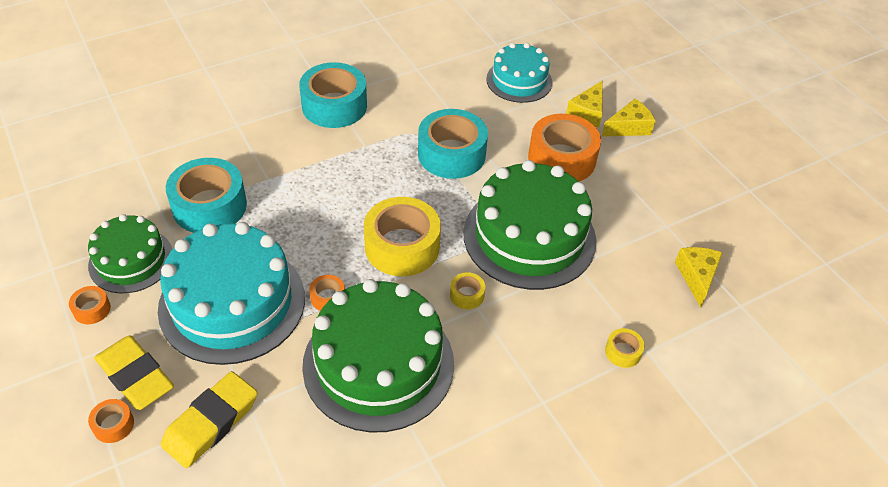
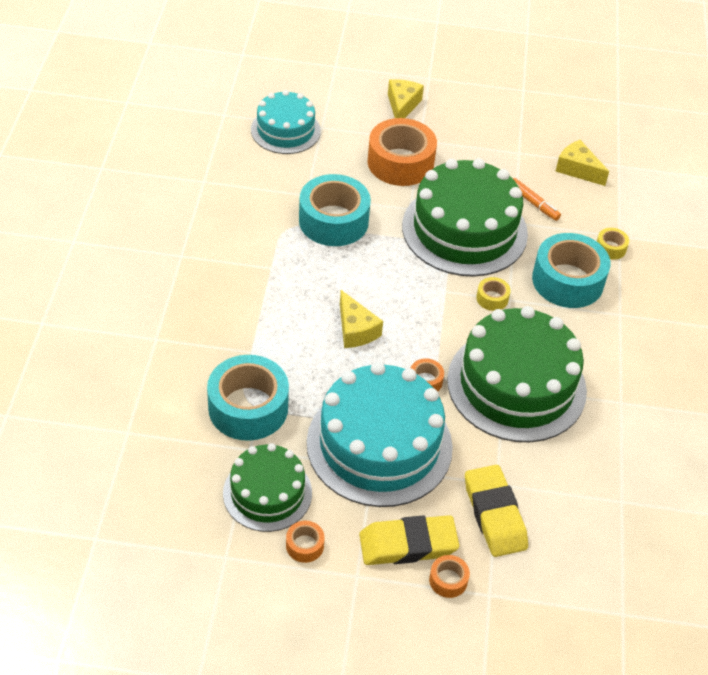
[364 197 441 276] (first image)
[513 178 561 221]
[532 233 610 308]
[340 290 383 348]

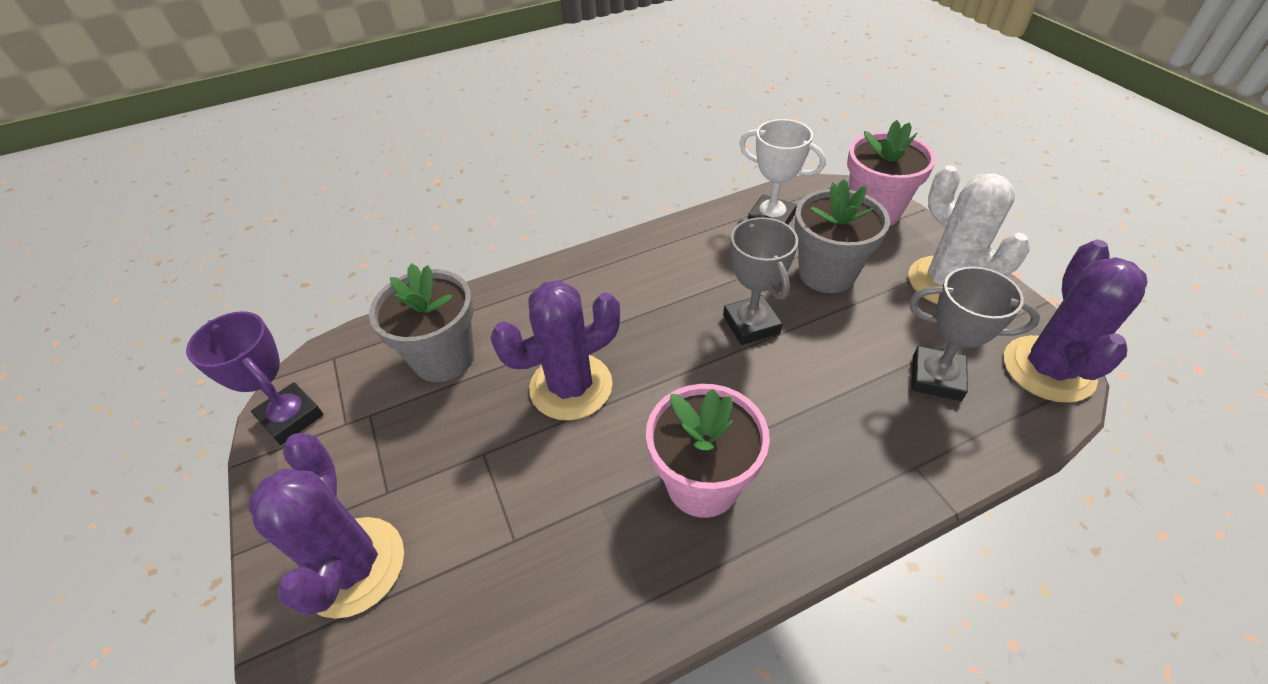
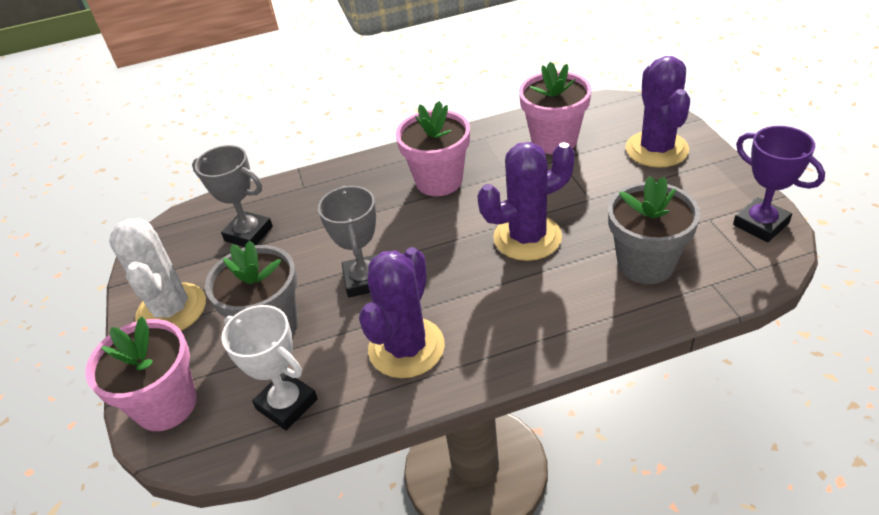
[519 62 592 154]
[359 247 445 378]

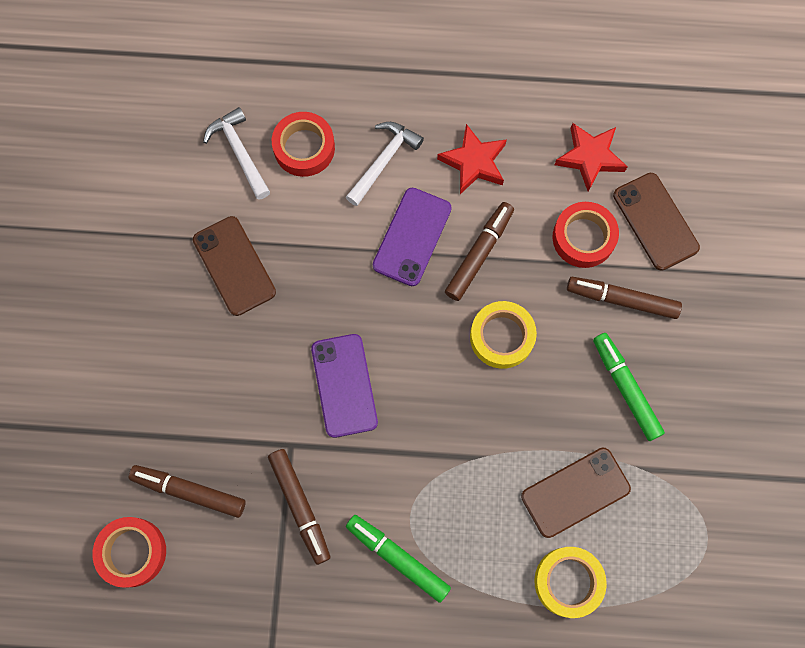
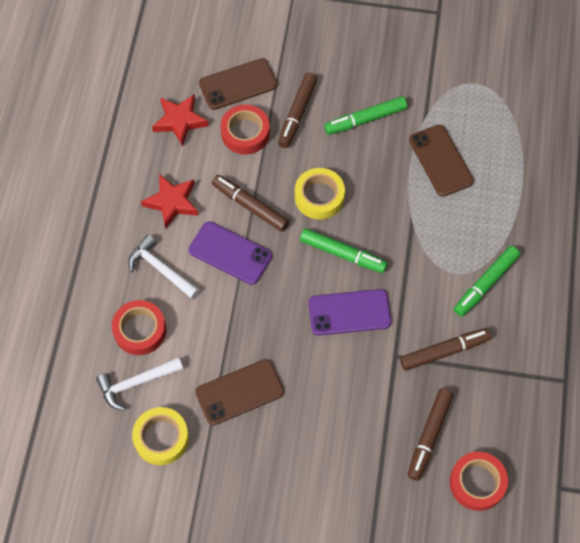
[300 228 388 273]
[132 407 189 465]

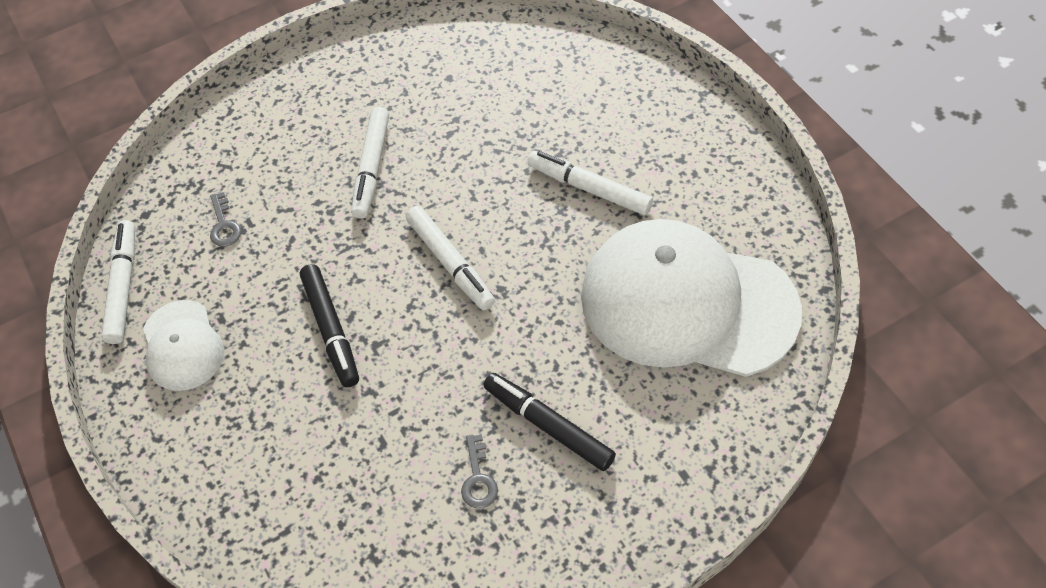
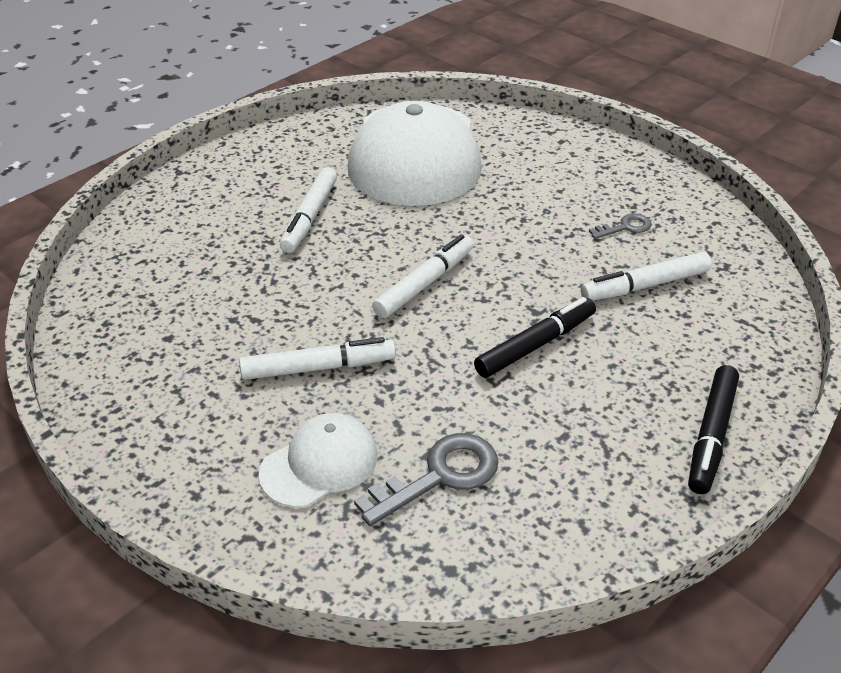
[581 252 712 301]
[259 413 378 508]
[688 365 739 494]
[354 433 499 526]

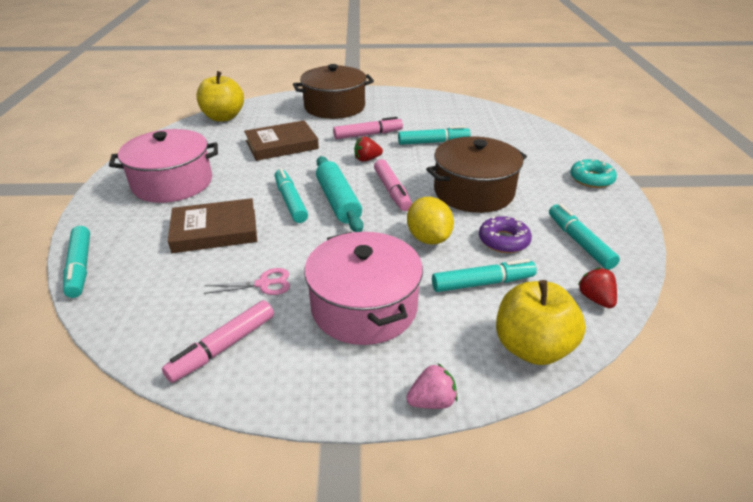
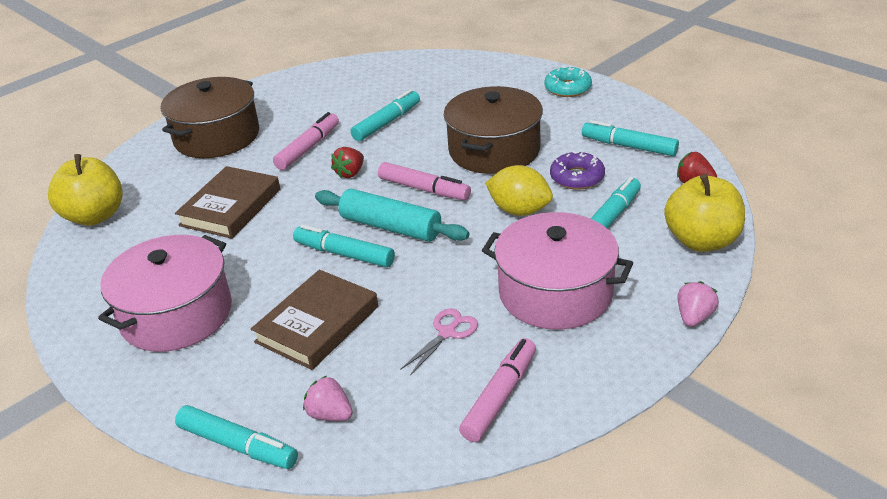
[303 376 353 421]
[459 338 536 442]

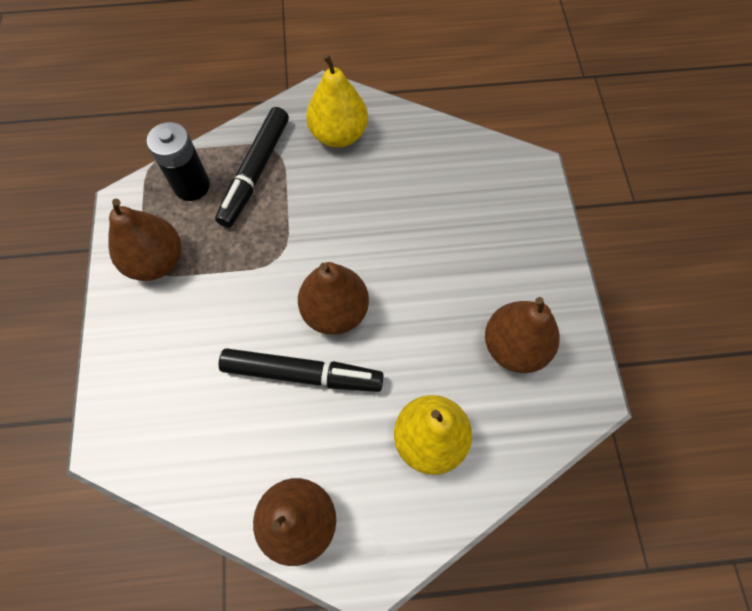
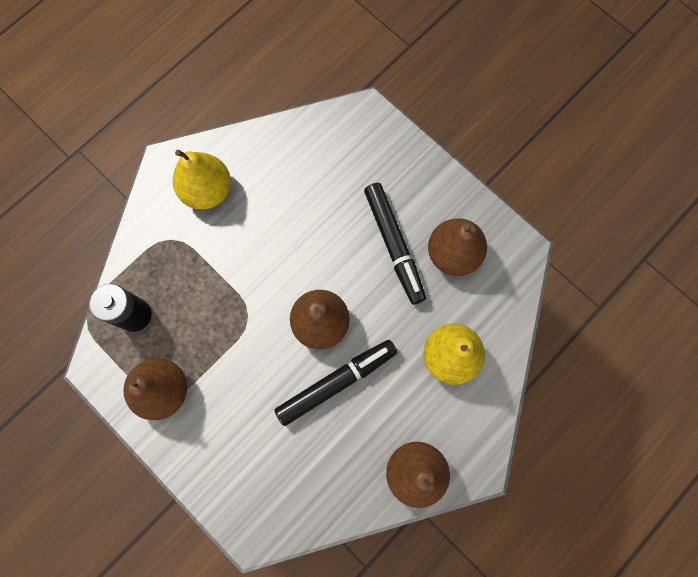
[364 183 426 305]

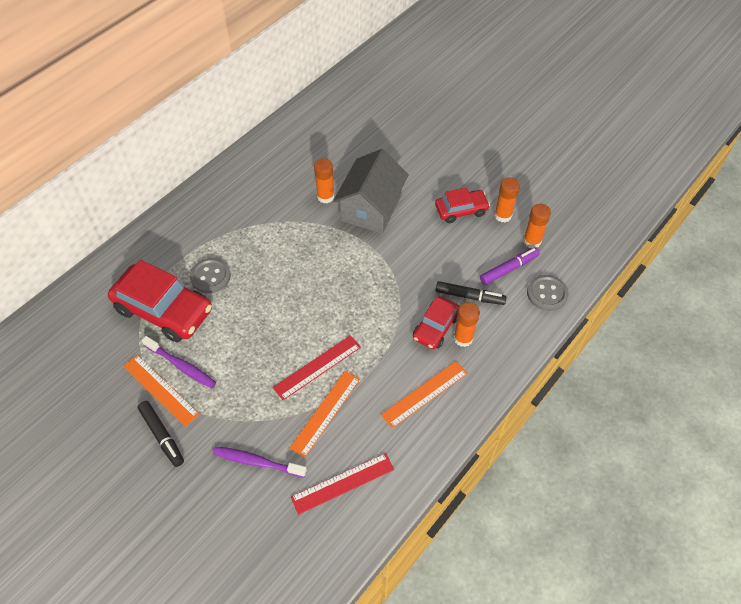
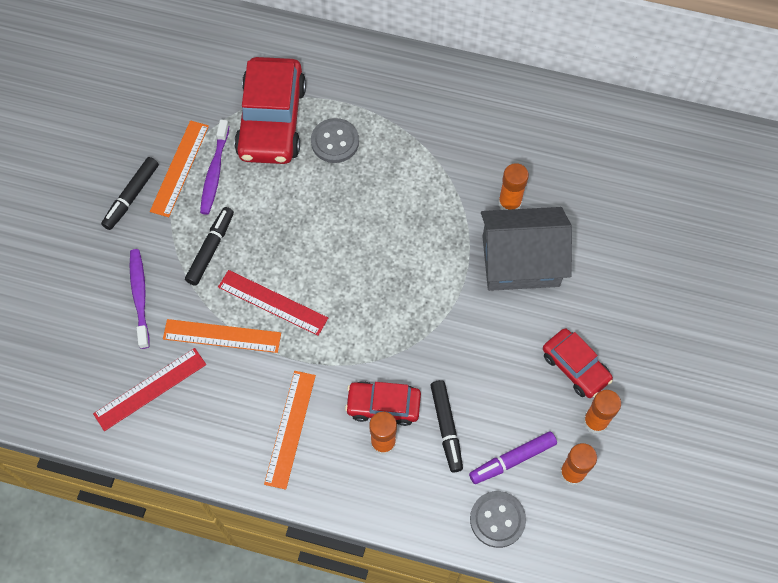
[185 207 234 286]
[93 348 206 431]
[264 371 316 490]
[469 431 557 484]

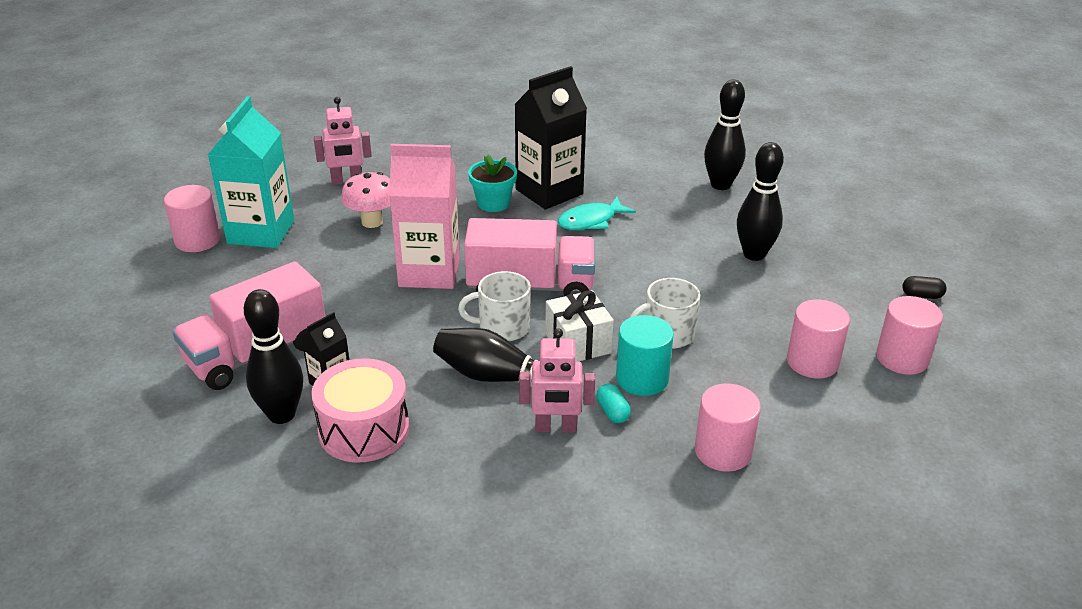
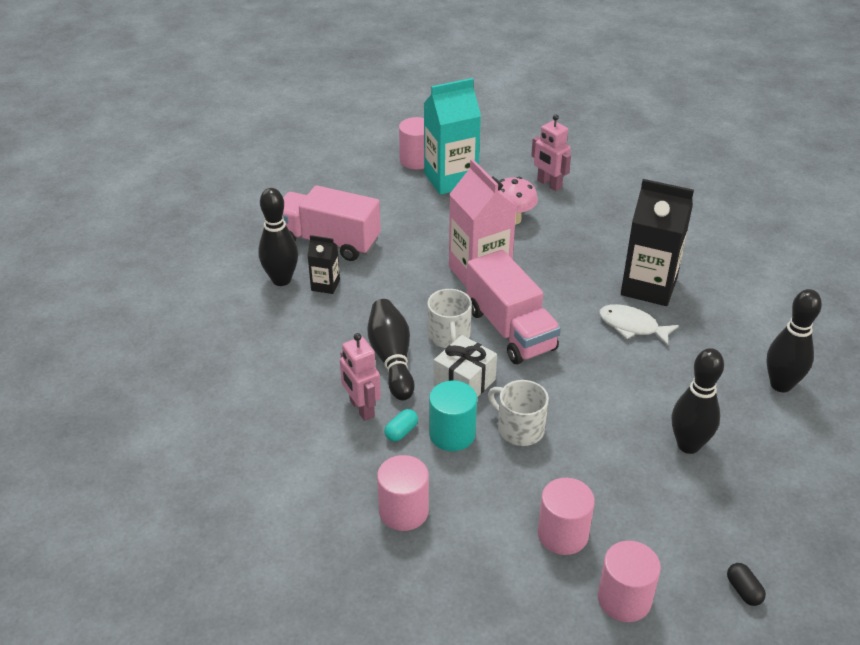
[311 358 409 463] (first image)
[468 155 517 212] (first image)
[599 304 679 346]
[427 289 472 348]

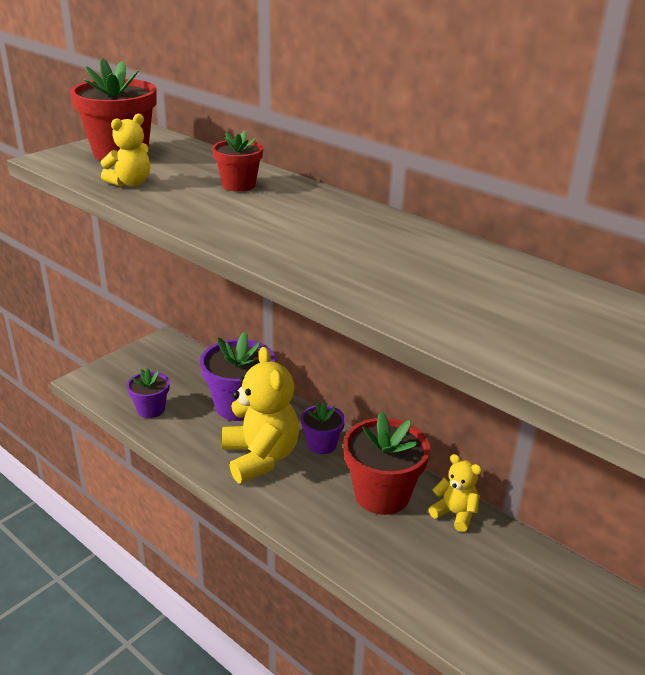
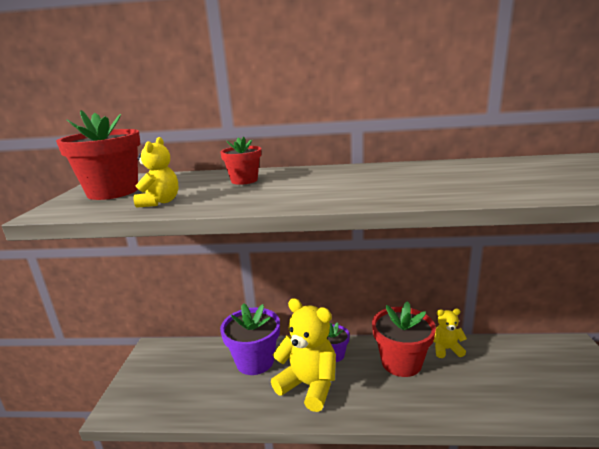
[127 368 170 418] (first image)

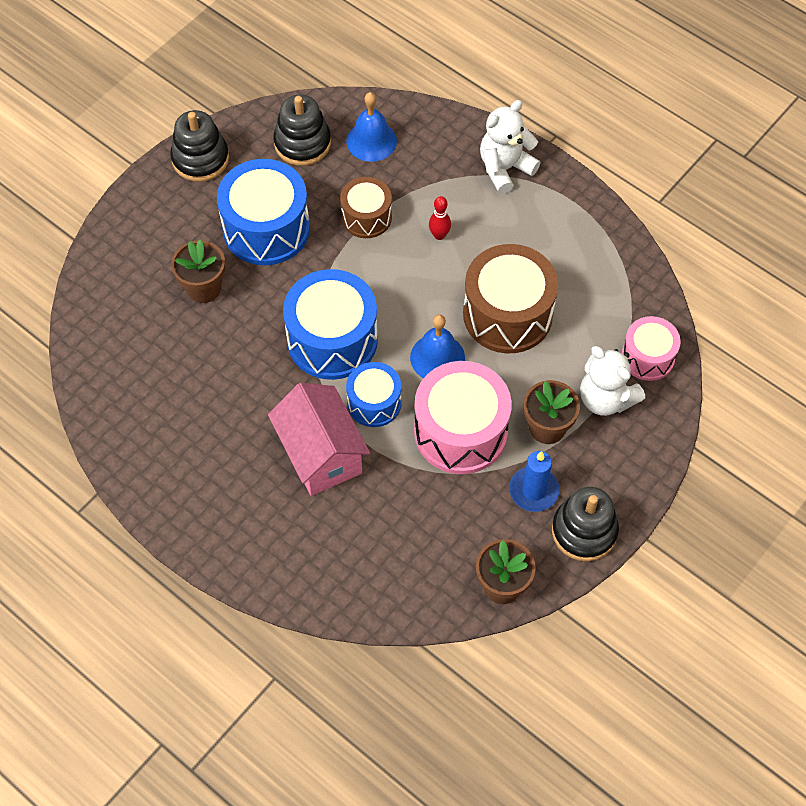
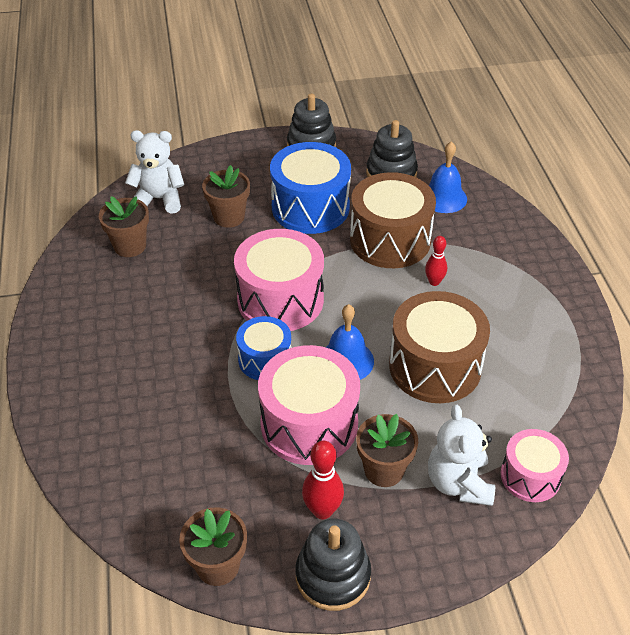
[268 383 370 496] (first image)
[99 196 149 257]
[125 130 184 214]
[302 441 344 519]
[234 229 324 331]
[350 172 436 268]

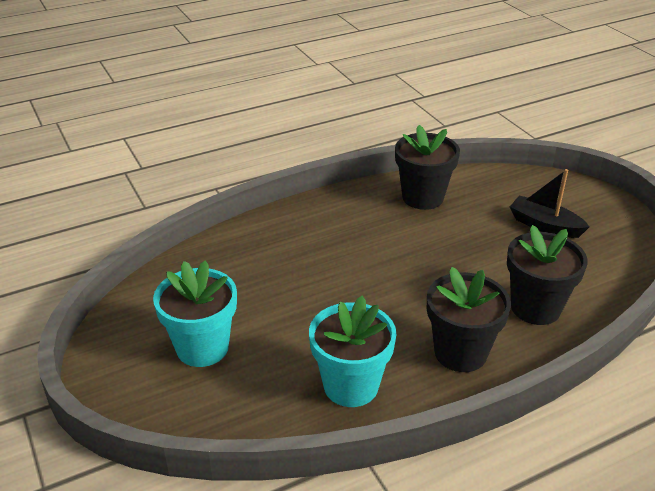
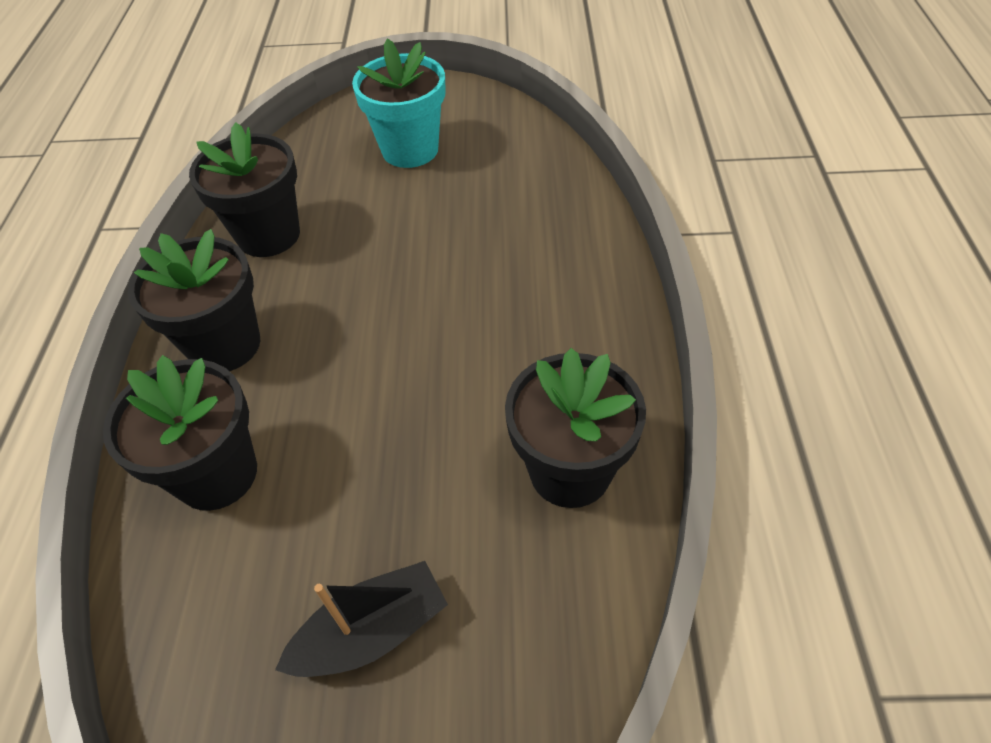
[189 122 300 257]

